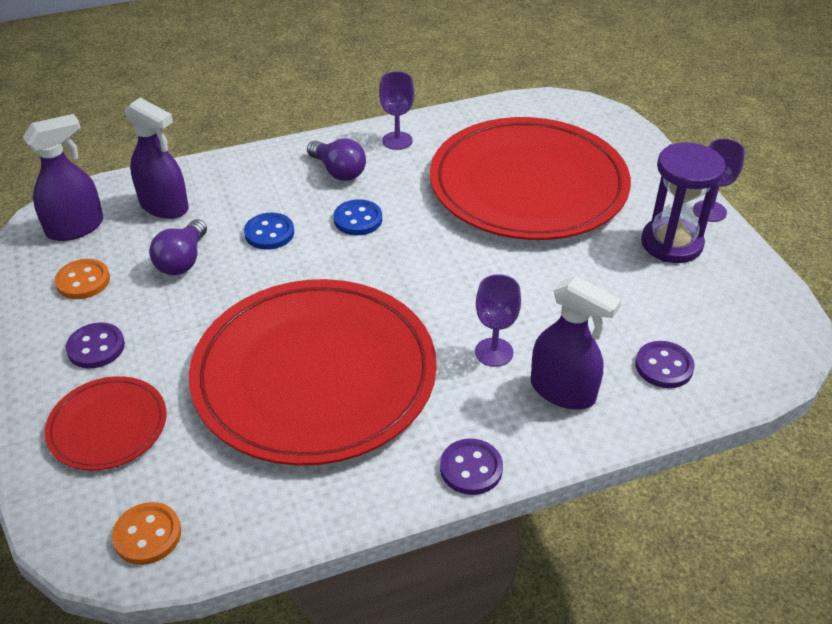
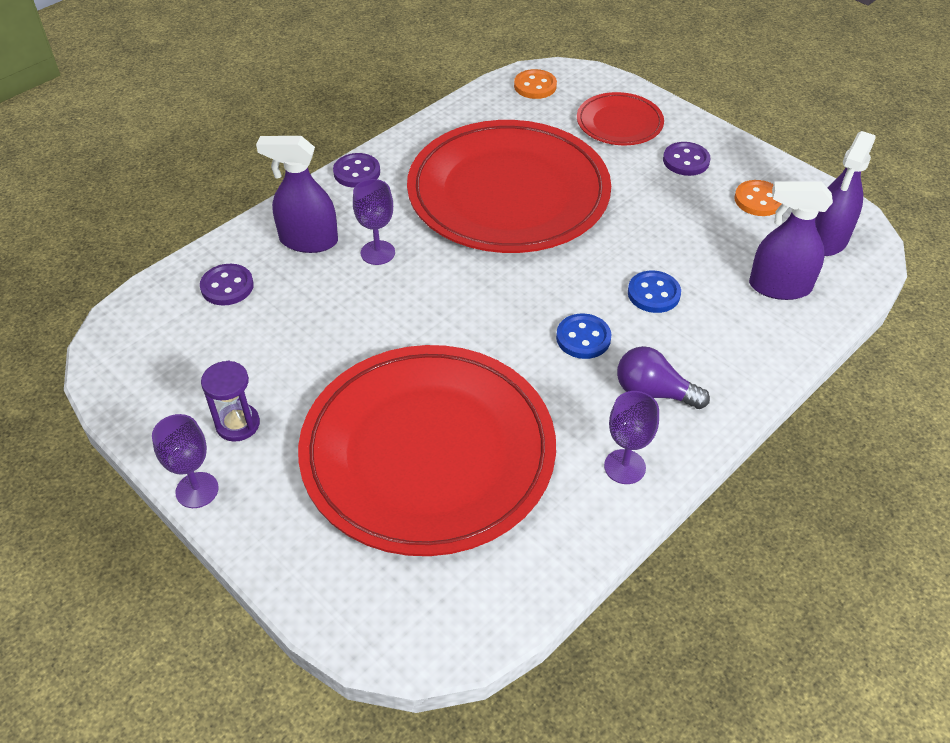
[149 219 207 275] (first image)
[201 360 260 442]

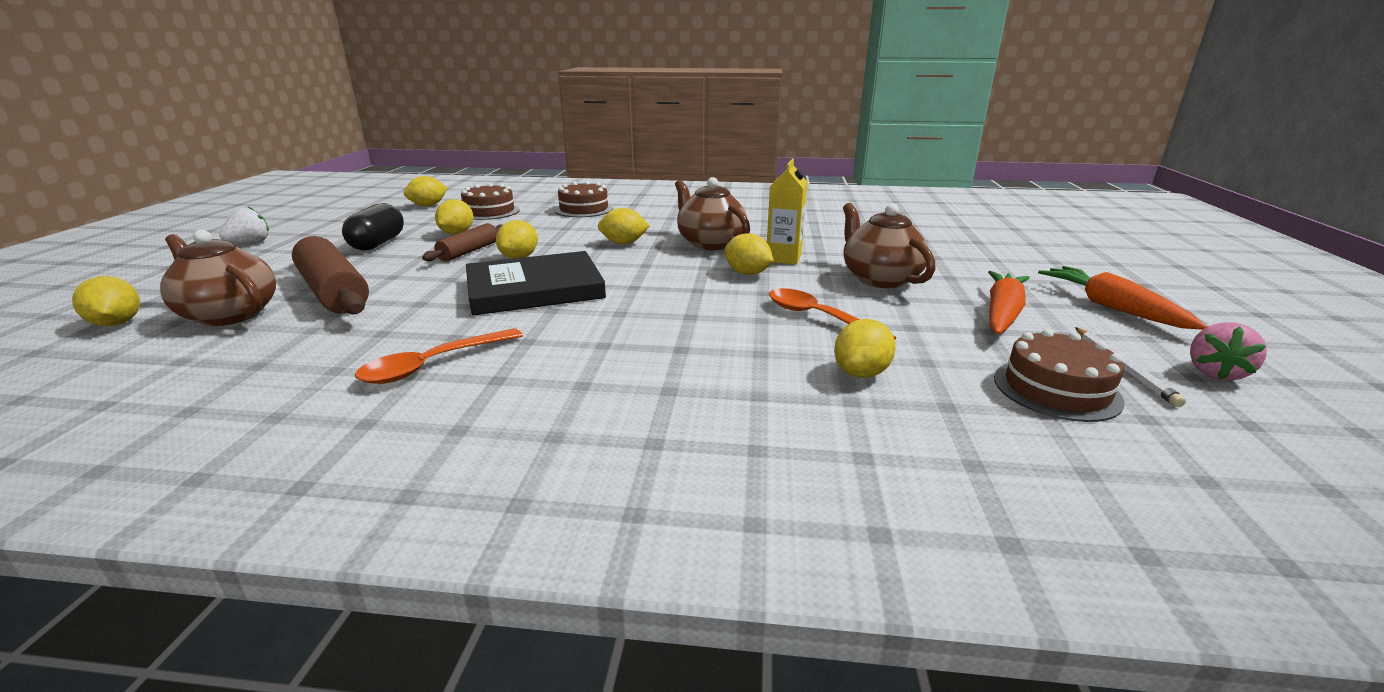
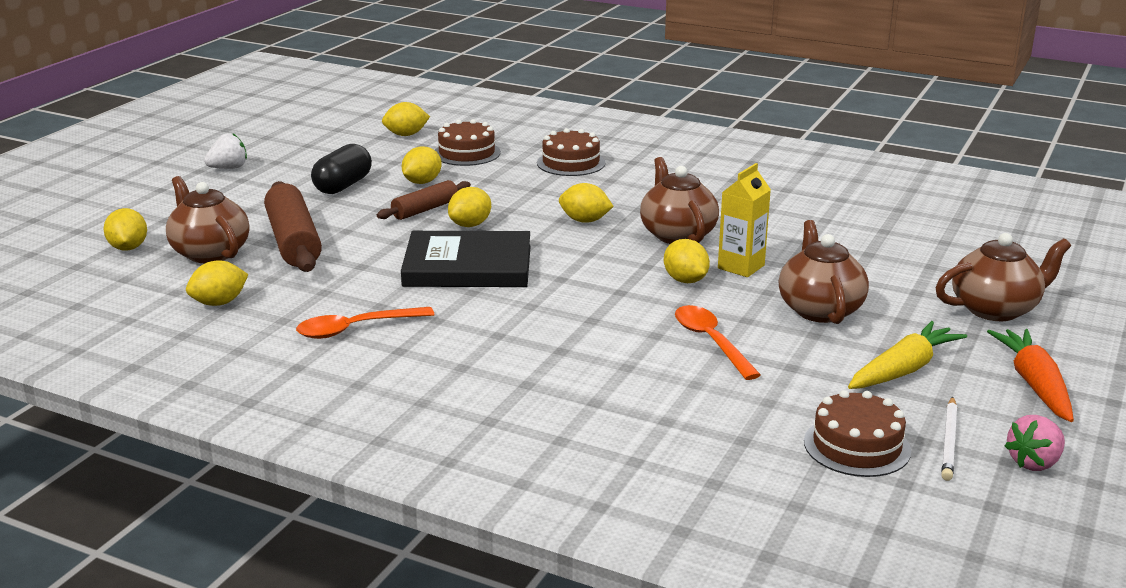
[936 233 1071 321]
[186 260 249 306]
[848 321 967 389]

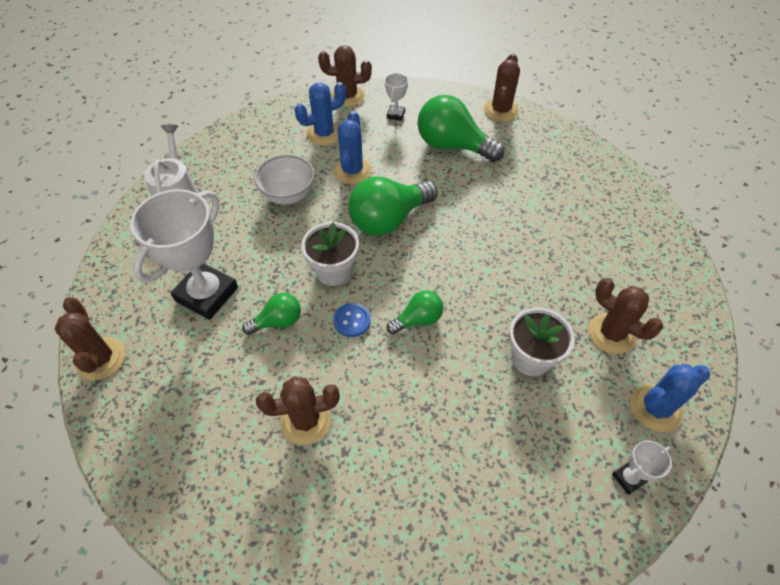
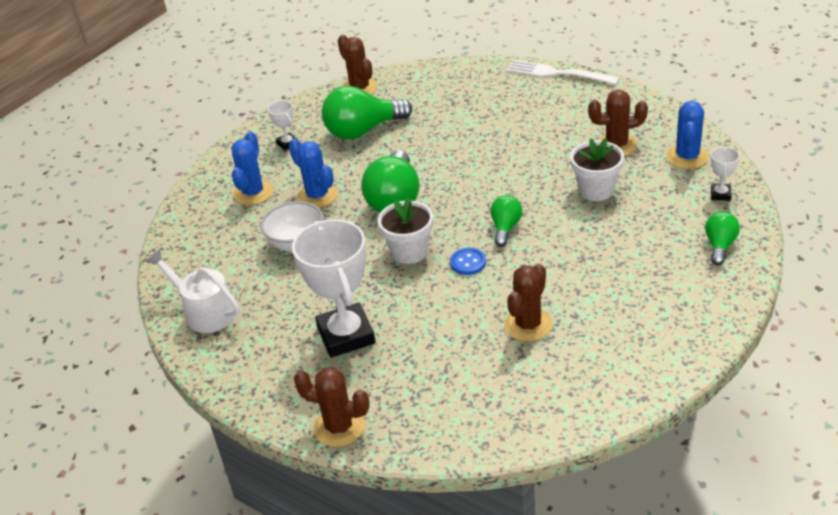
[318 45 372 107] (first image)
[506 60 620 85]
[705 211 740 265]

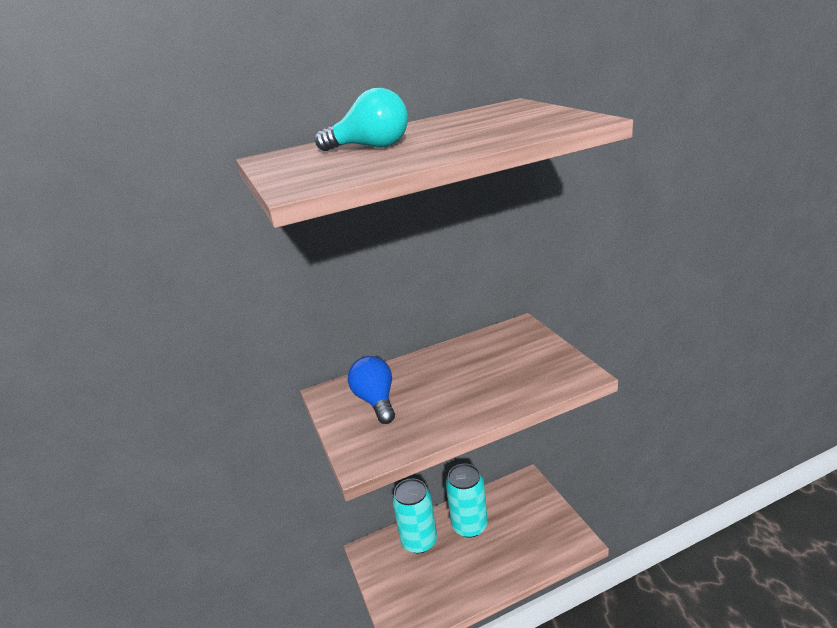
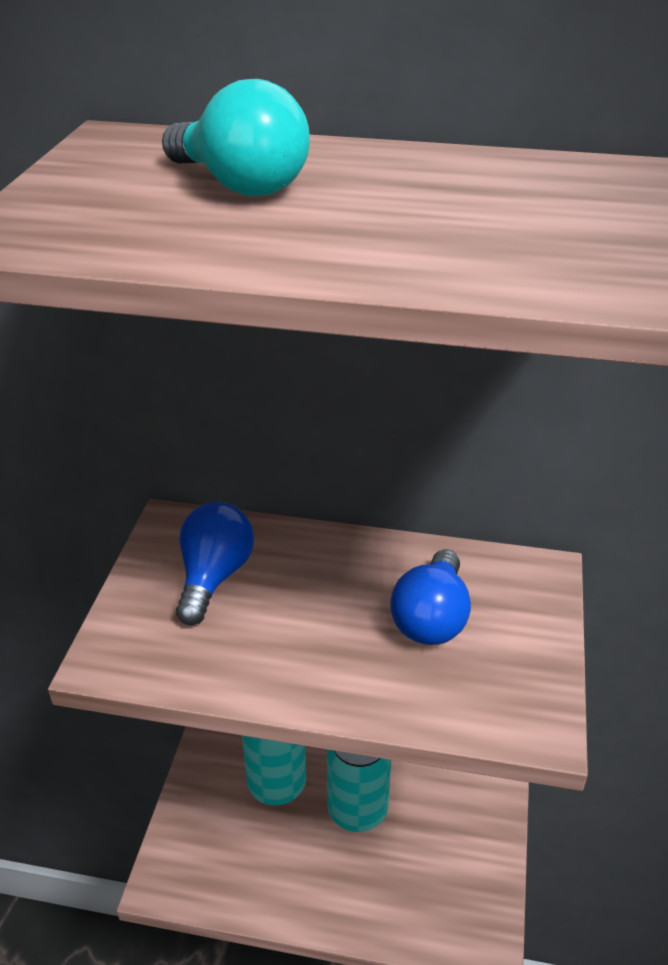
[390 549 471 645]

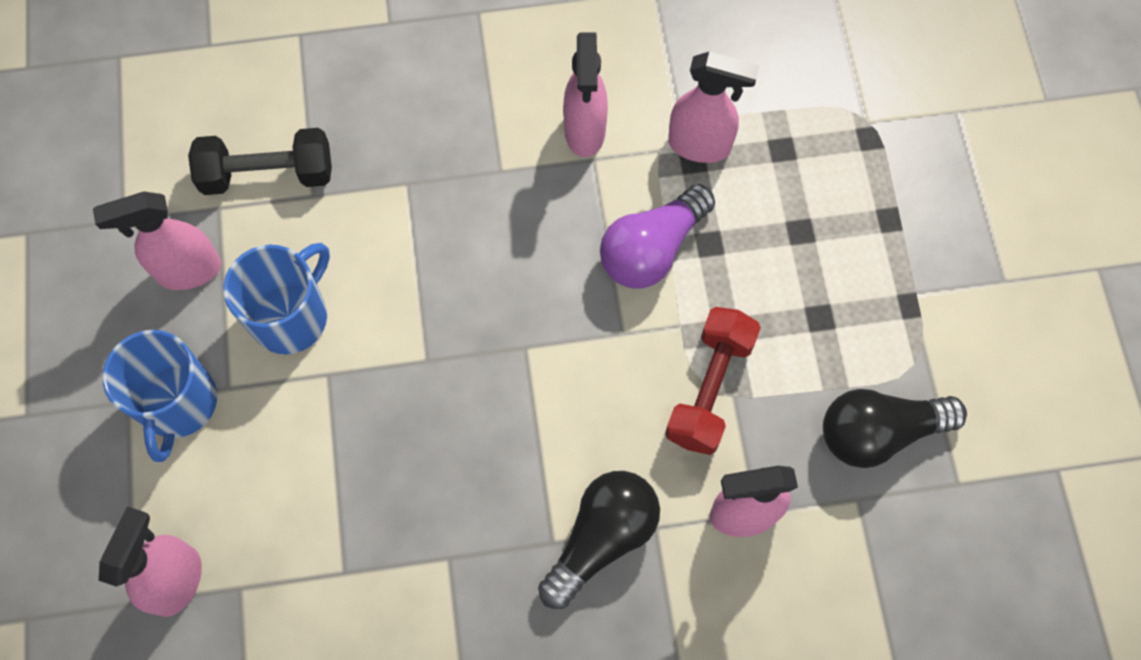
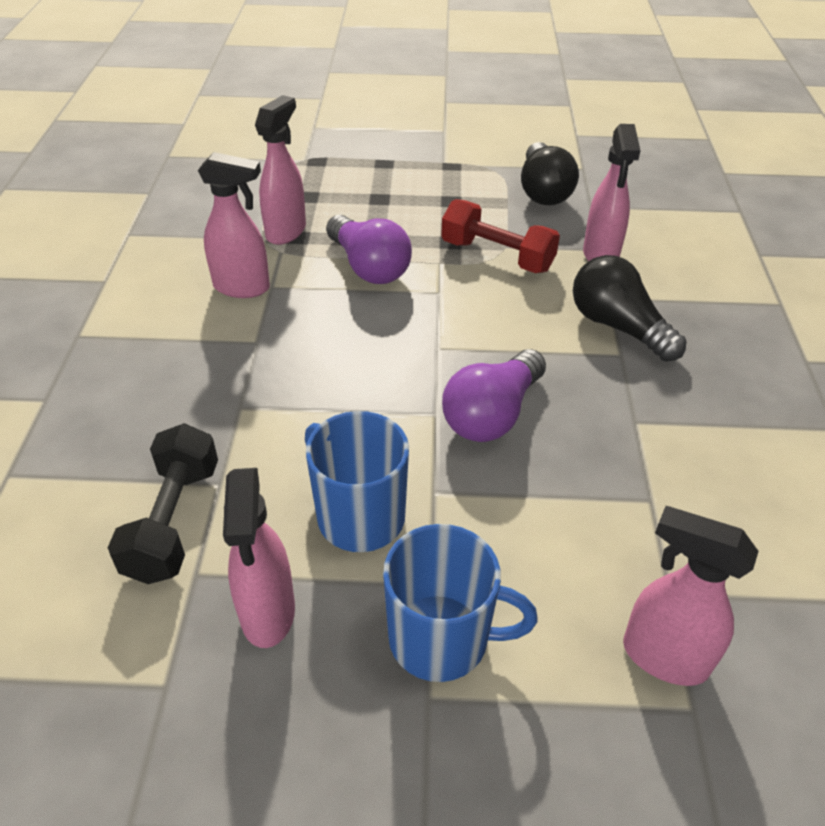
[442 349 546 442]

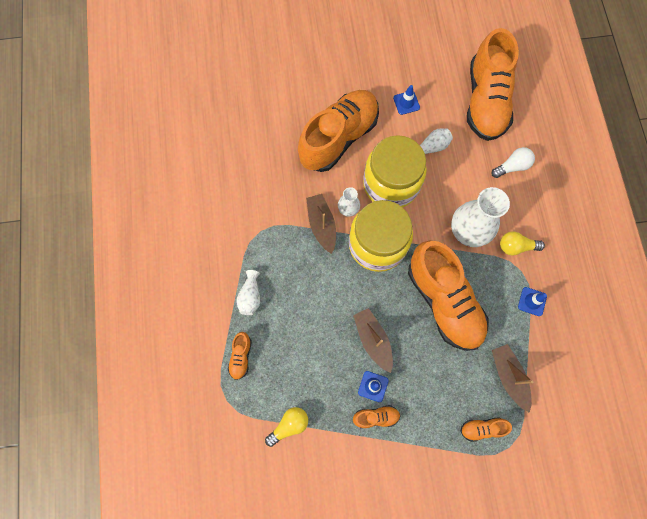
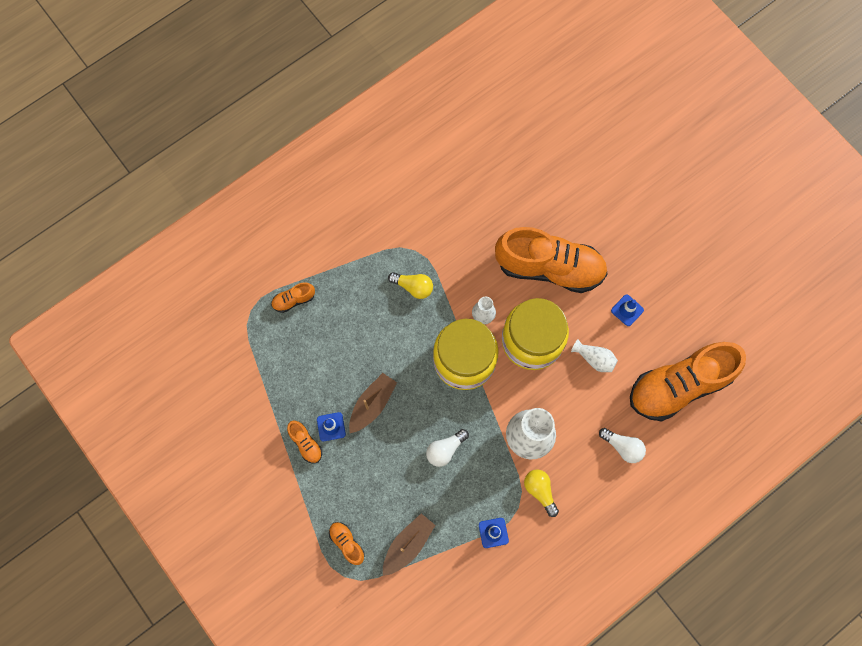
[236 270 260 315] (first image)
[306 194 336 254] (first image)
[388 272 433 299]
[426 429 469 467]

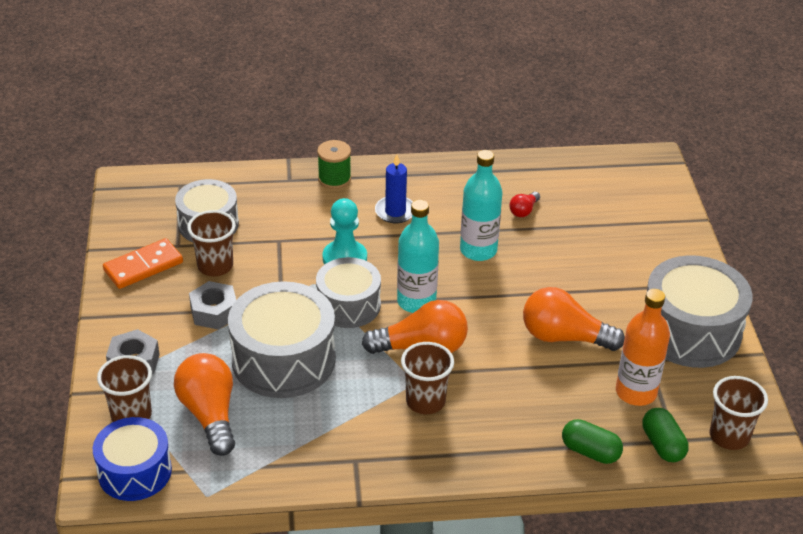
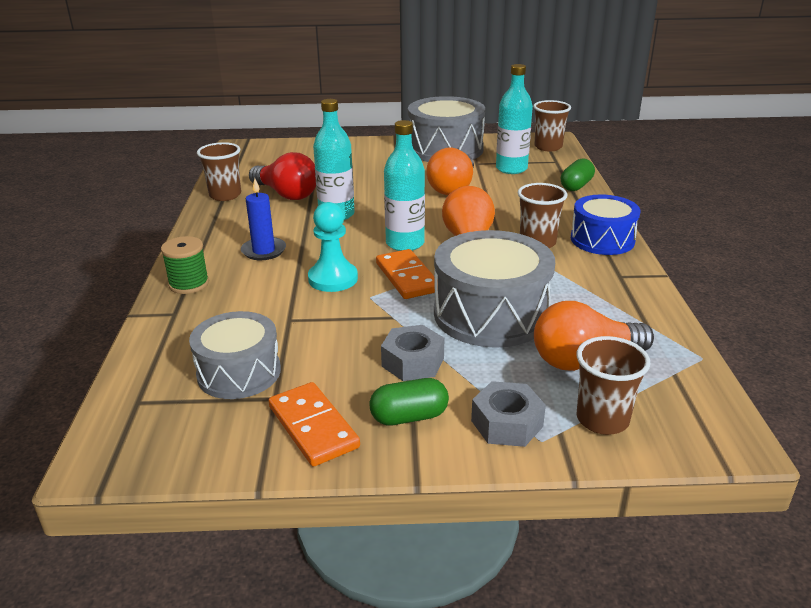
[571 195 640 255]
[197 142 241 201]
[369 378 449 425]
[376 249 435 299]
[496 64 533 174]
[249 152 316 200]

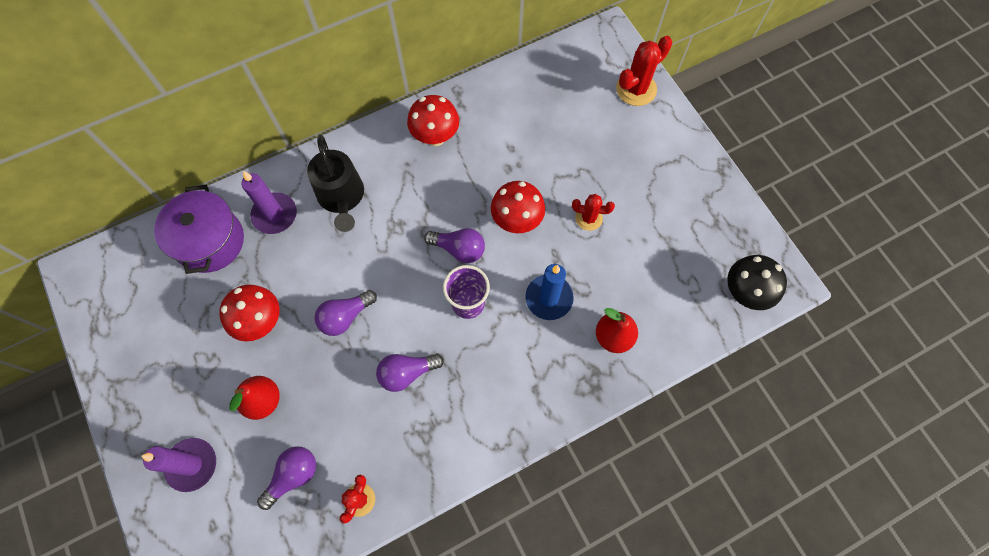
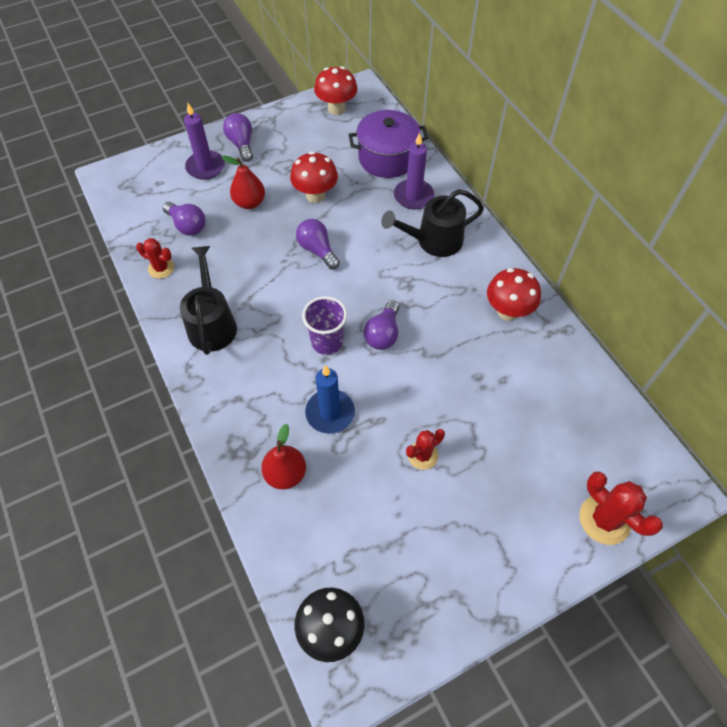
[180 246 237 355]
[223 113 253 162]
[314 66 358 115]
[406 429 445 470]

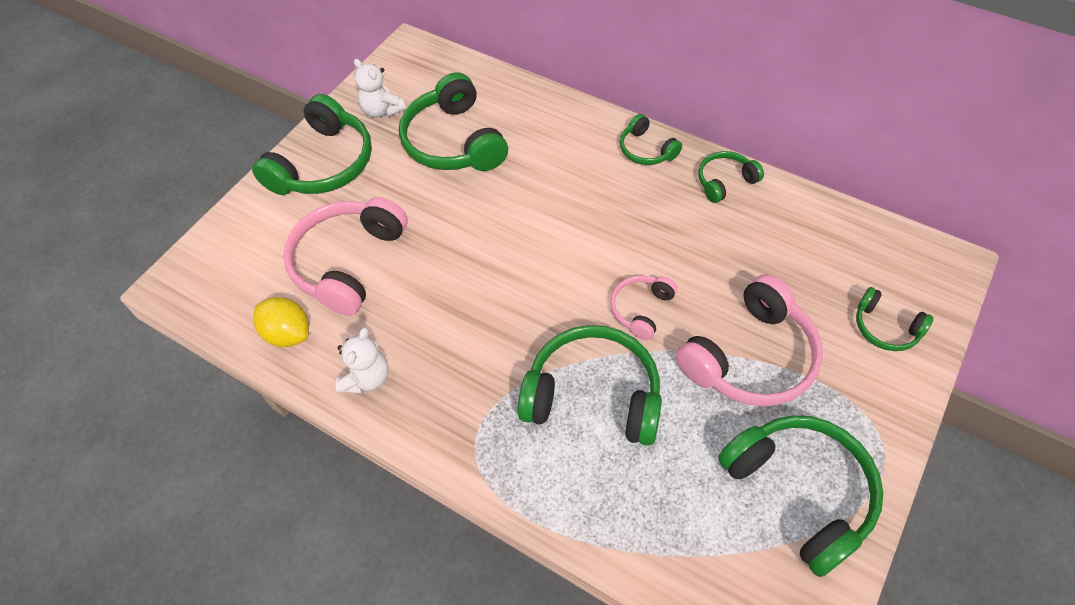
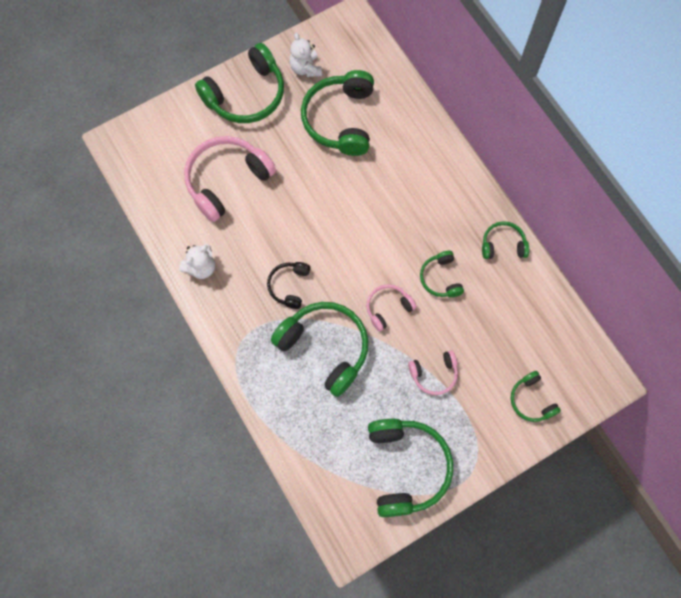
[253 297 309 347] (first image)
[267 262 311 309]
[420 251 464 297]
[408 350 458 395]

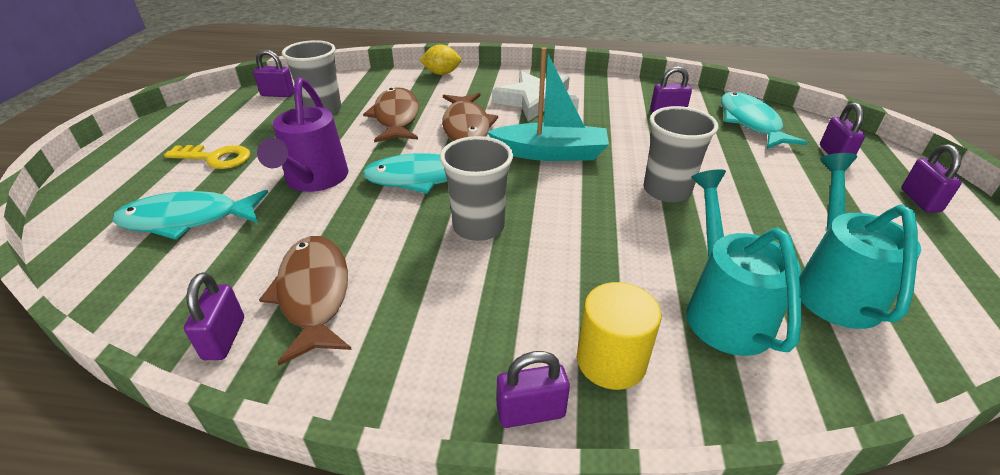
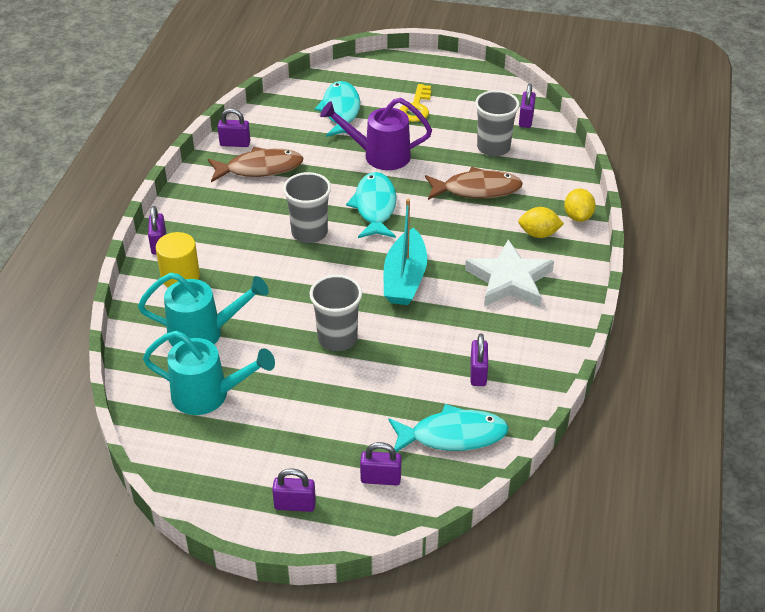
[442 93 498 141] (first image)
[518 207 564 238]

